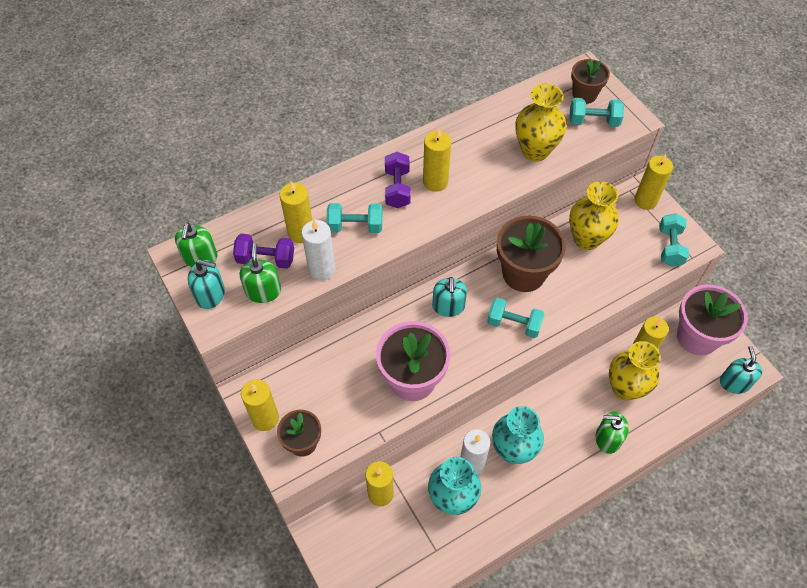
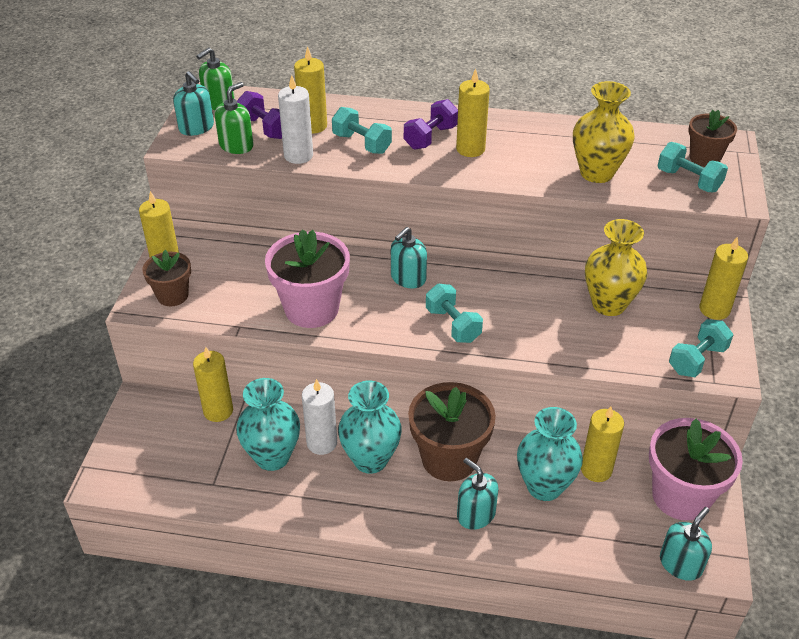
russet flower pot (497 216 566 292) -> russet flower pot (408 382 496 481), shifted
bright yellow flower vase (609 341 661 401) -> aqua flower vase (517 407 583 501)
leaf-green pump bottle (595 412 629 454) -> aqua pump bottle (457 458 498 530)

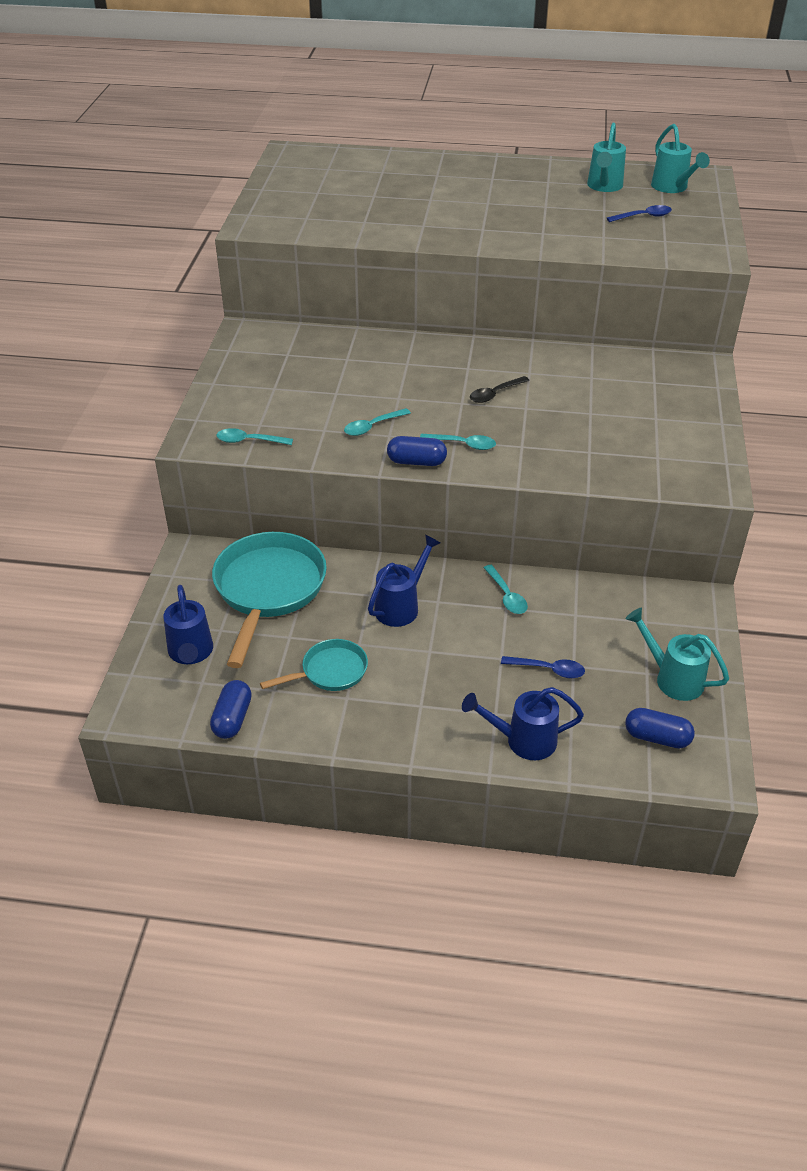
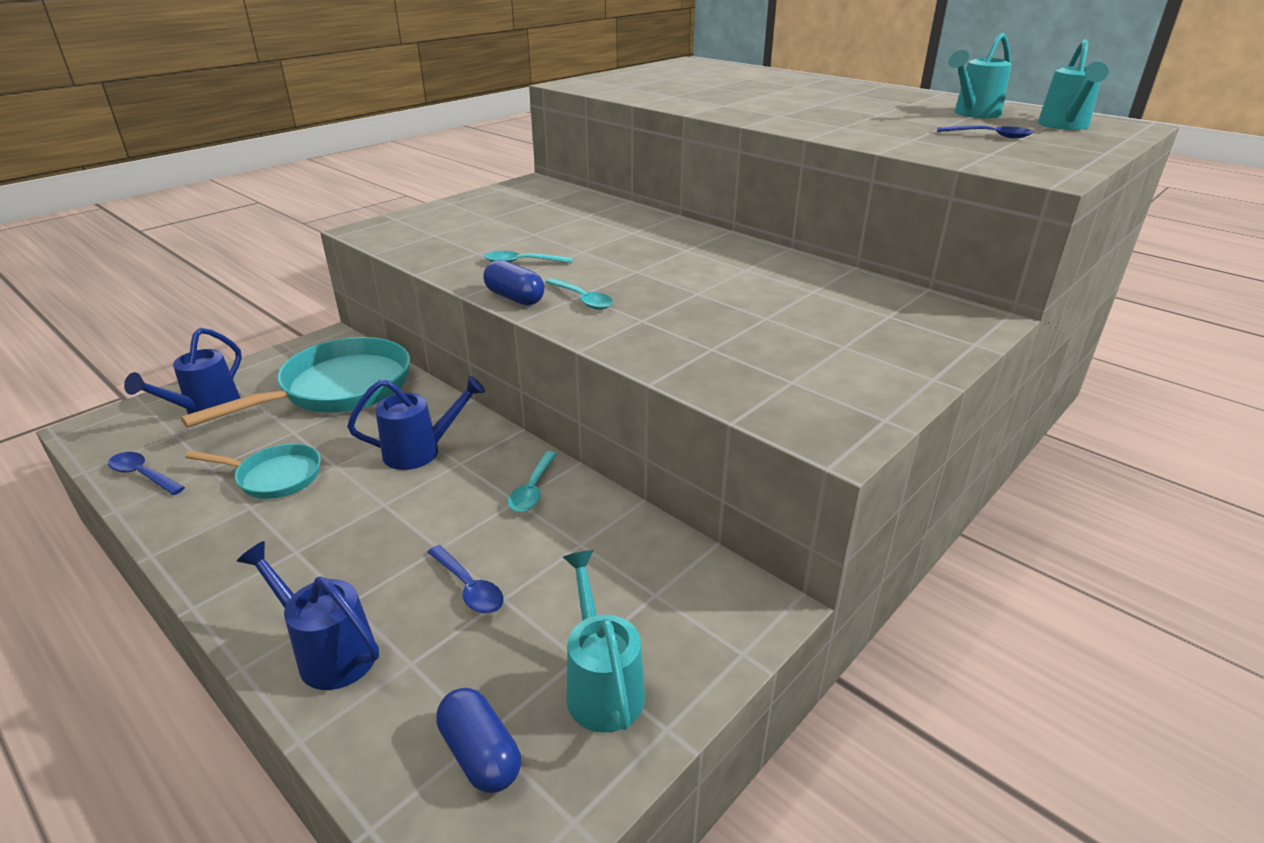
jet-black tablespoon (470 376 530 403) -> none
aqua tablespoon (217 428 293 445) -> none
blue capsule (210 680 252 739) -> blue tablespoon (108 452 185 495)

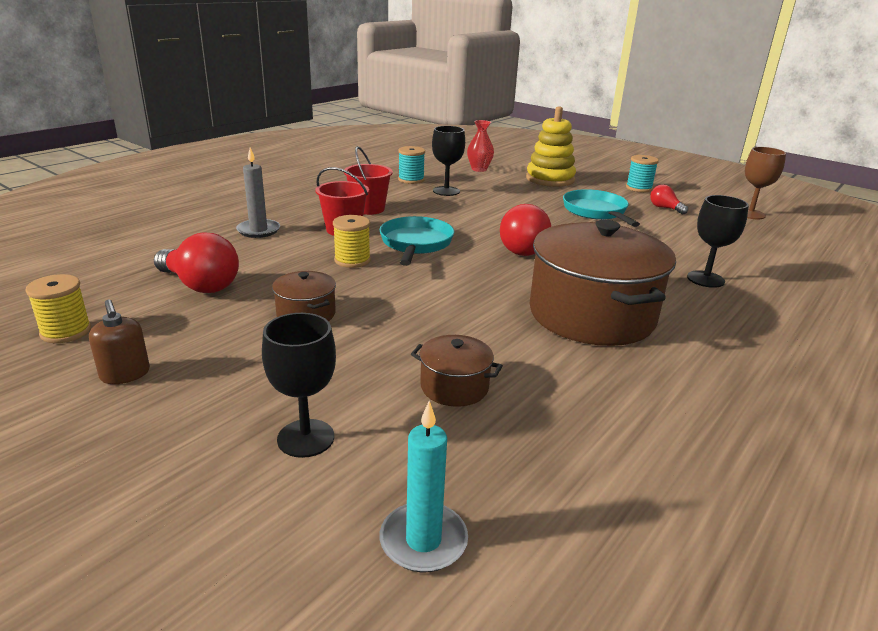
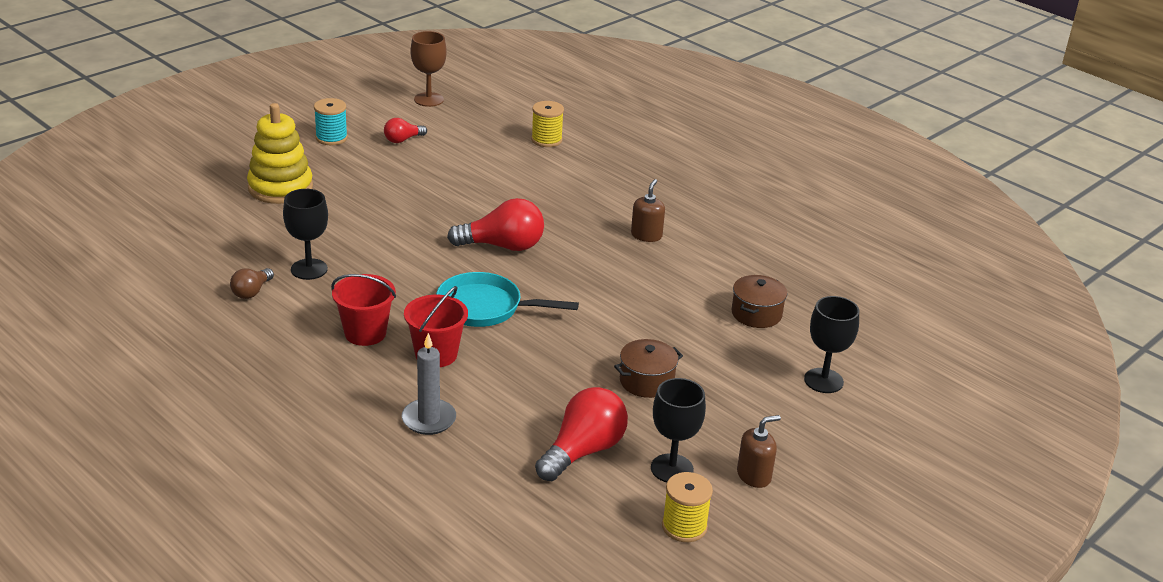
crimson flower vase (467 120 494 172) -> none
aqua spool (398 146 425 184) -> russet lightbulb (230 268 274 299)
aqua frying pan (563 189 640 227) -> none
jet-black chalice (687 195 749 288) -> jet-black chalice (651 378 706 482), shifted
bright yellow spool (333 215 371 268) -> bright yellow spool (531 101 564 147), shifted
russet pot (529 220 676 346) -> russet pump bottle (631 179 665 242)
aqua wax candle (380 401 468 573) -> none

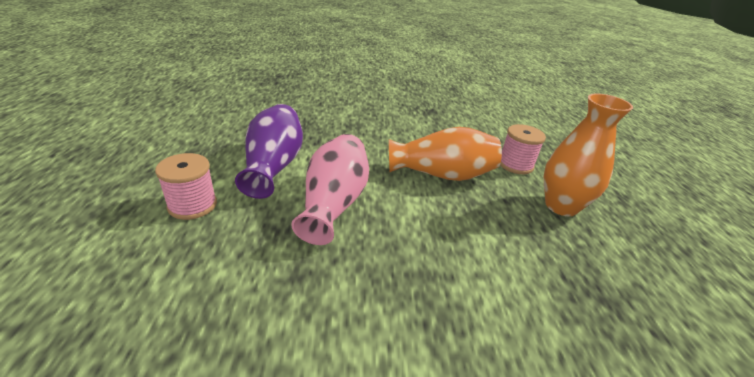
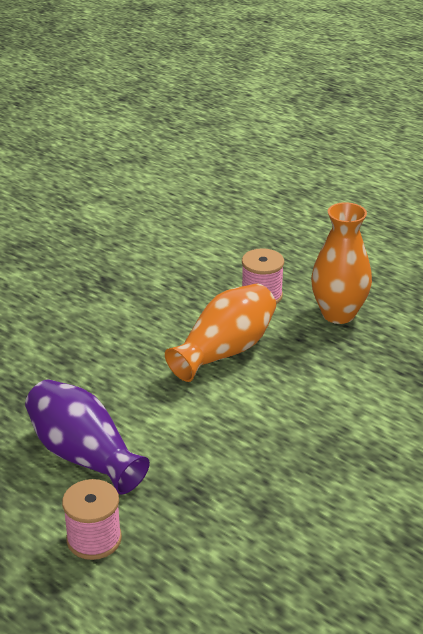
rosy flower vase (291 134 369 245) -> none

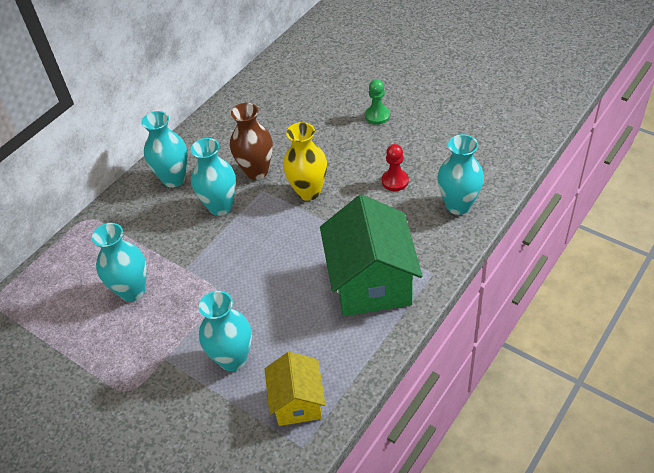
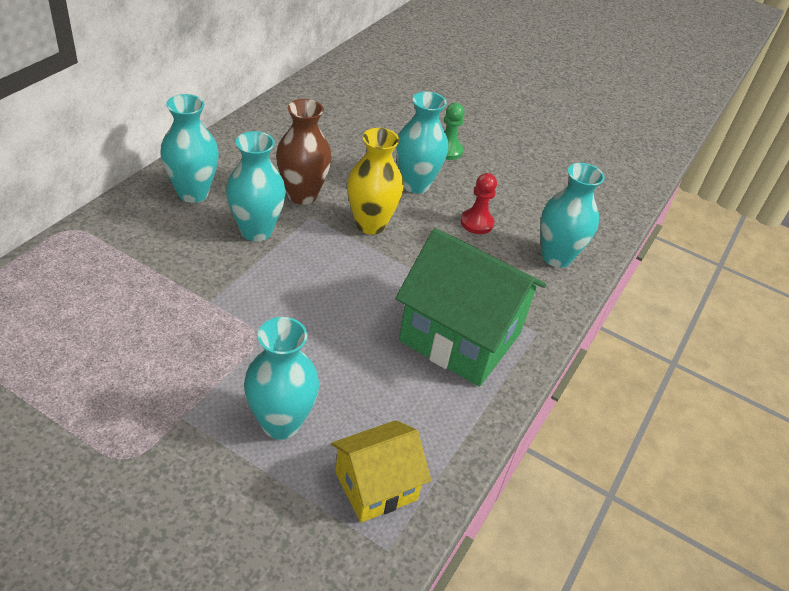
leaf-green toy house (320 194 422 316) -> leaf-green toy house (395 228 546 386), 45 degrees counterclockwise
aqua flower vase (92 223 147 302) -> aqua flower vase (396 91 448 194), shifted
bright yellow toy house (265 352 325 426) -> bright yellow toy house (331 420 431 523), 75 degrees clockwise

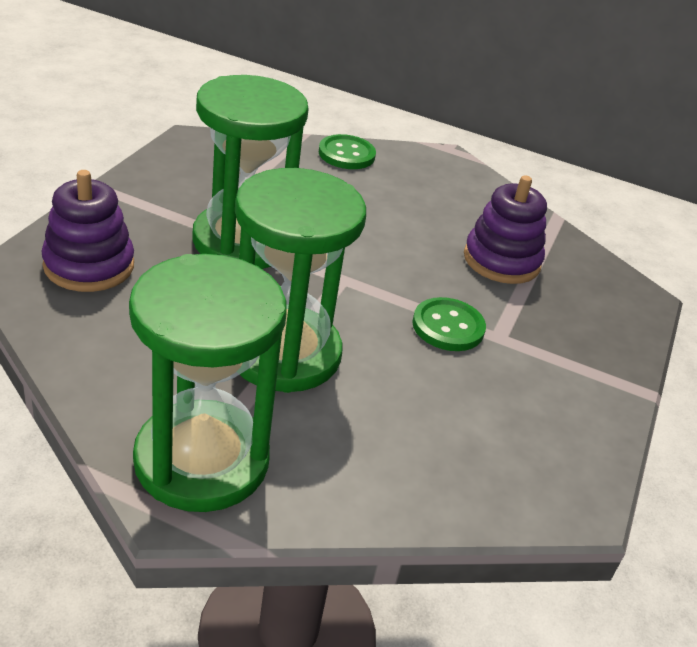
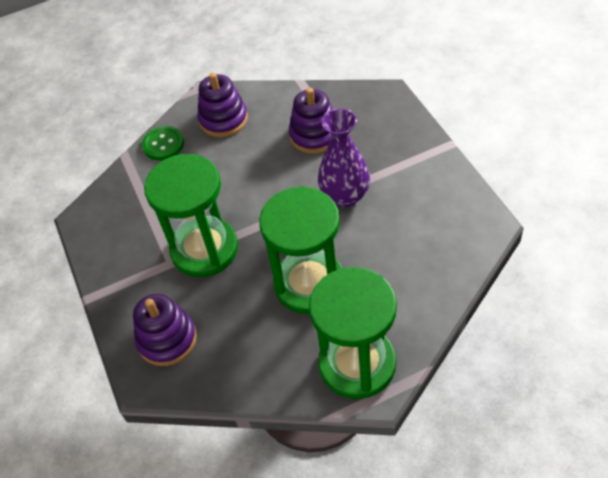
leaf-green sewing button (412 297 486 351) -> purple flower vase (318 108 370 208)
none -> purple ring stacker (197 73 248 137)

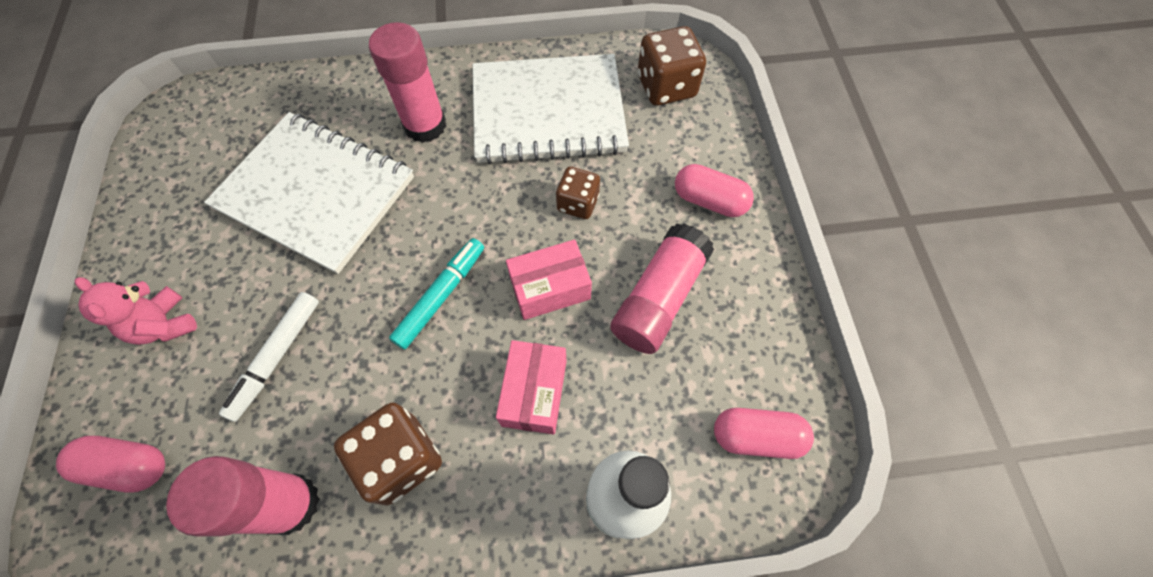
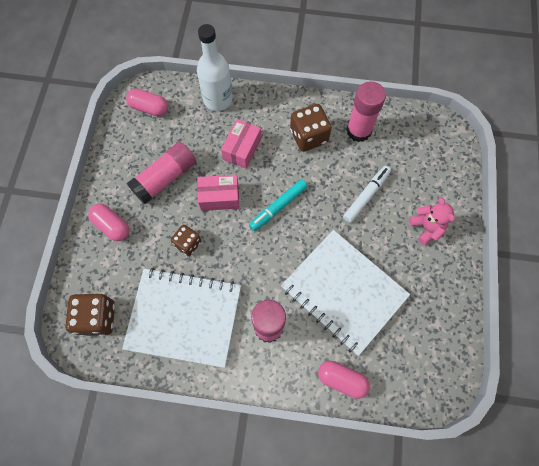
rosy capsule (56 436 165 493) -> rosy capsule (318 361 370 399), shifted

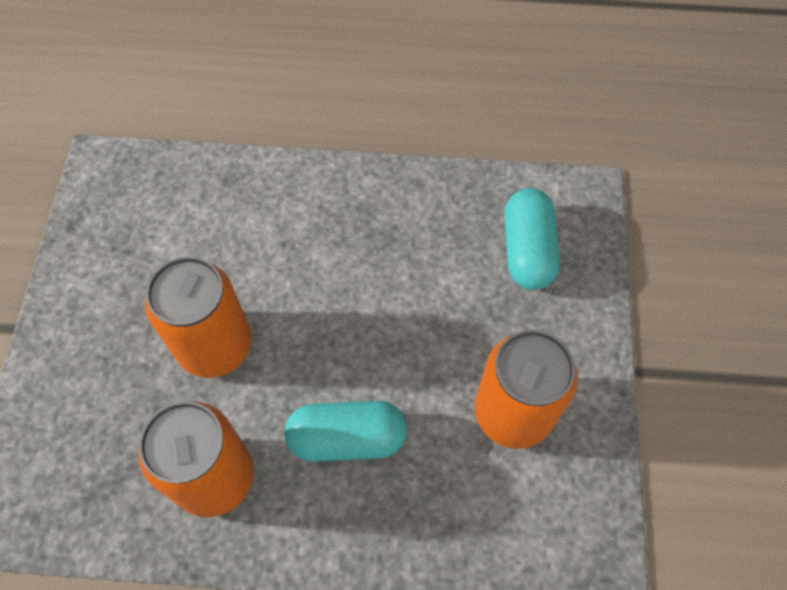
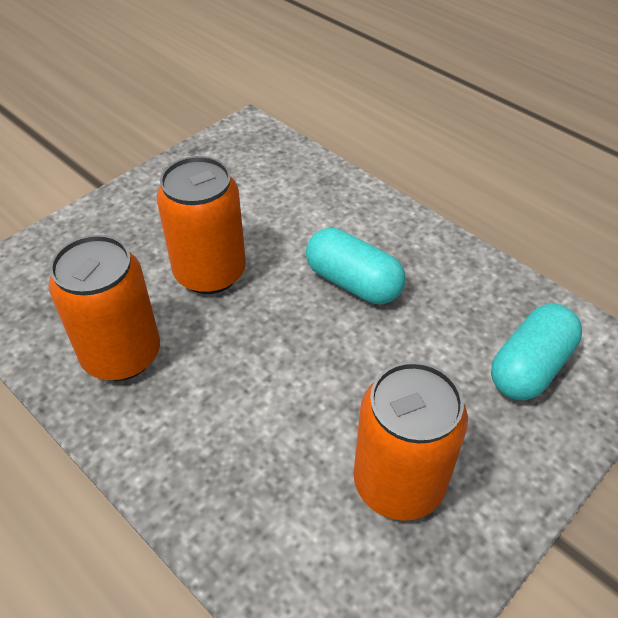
aqua capsule (284 401 407 462) -> aqua capsule (306 228 406 304), shifted

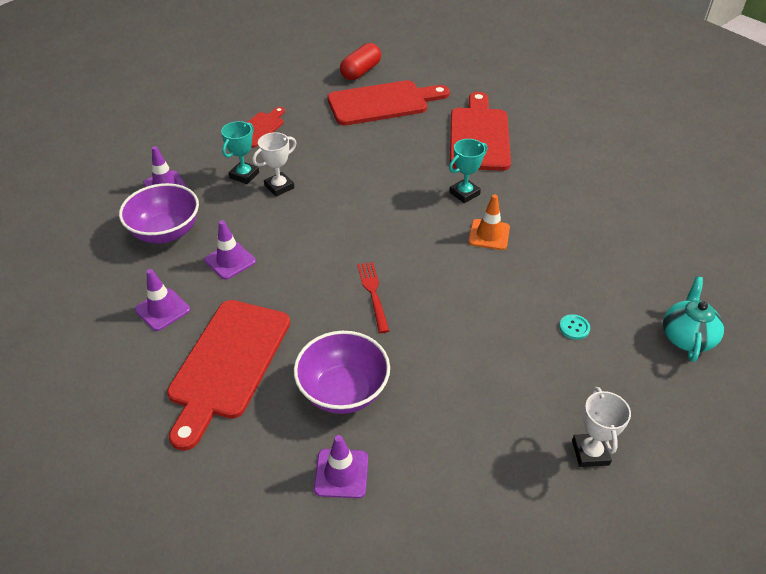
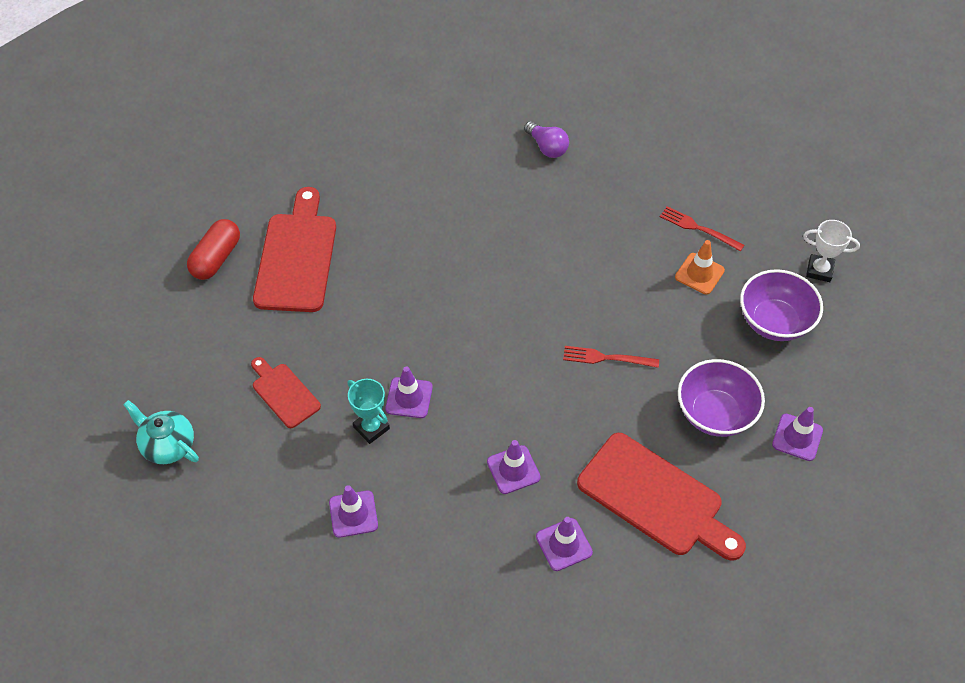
crimson capsule (340 43 381 80) -> crimson capsule (187 219 240 280), 60 degrees clockwise
crimson bread board (450 92 511 171) -> none
snow-white prize cup (252 132 296 197) -> purple safety cone (385 366 433 418)
aqua prize cup (449 139 487 203) -> none
purple serving bowl (119 183 199 244) -> purple serving bowl (740 269 823 341), shifted
bright orange safety cone (468 194 510 250) -> bright orange safety cone (675 240 725 294), shifted
aqua china teapot (663 277 724 362) -> aqua china teapot (123 400 199 464), shifted
aqua sewing button (559 314 590 340) -> crimson table fork (660 206 744 251)
none -> purple lightbulb (524 121 569 158)

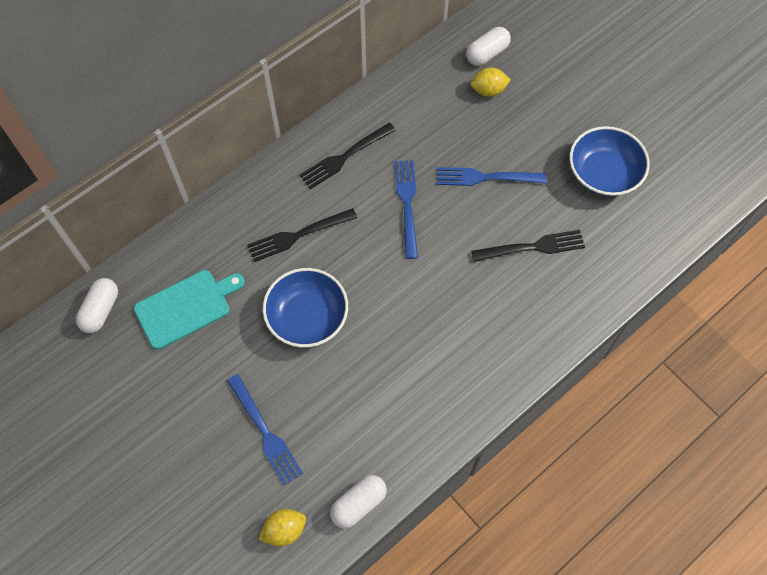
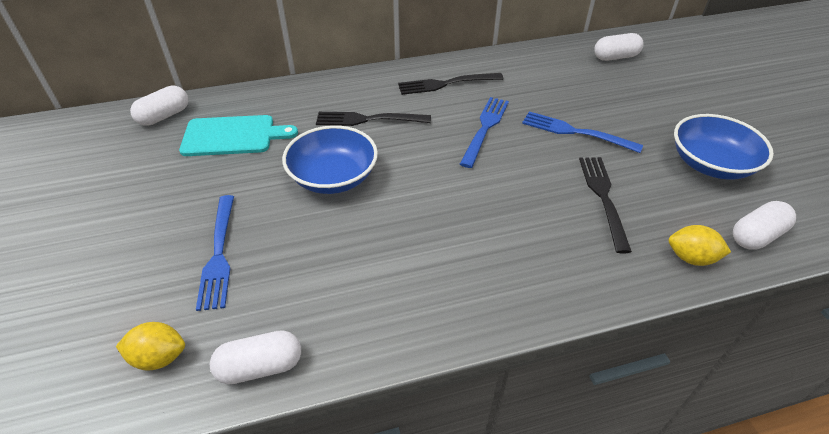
bright yellow toy lemon (470 68 511 97) -> bright yellow toy lemon (669 225 731 266), shifted
jet-black table fork (471 230 585 262) -> jet-black table fork (579 157 632 253), 105 degrees counterclockwise
none -> snow-white capsule (733 201 796 250)

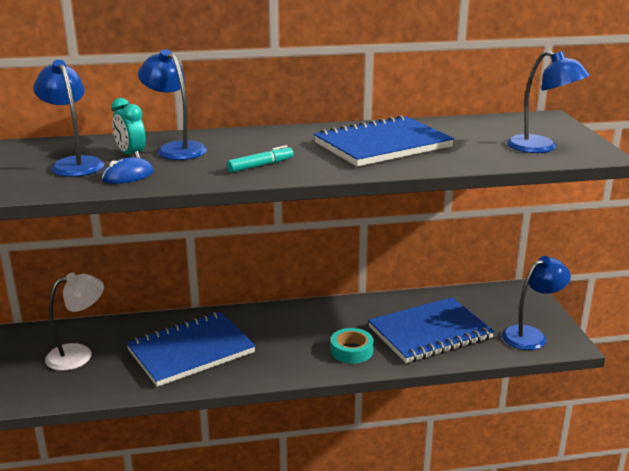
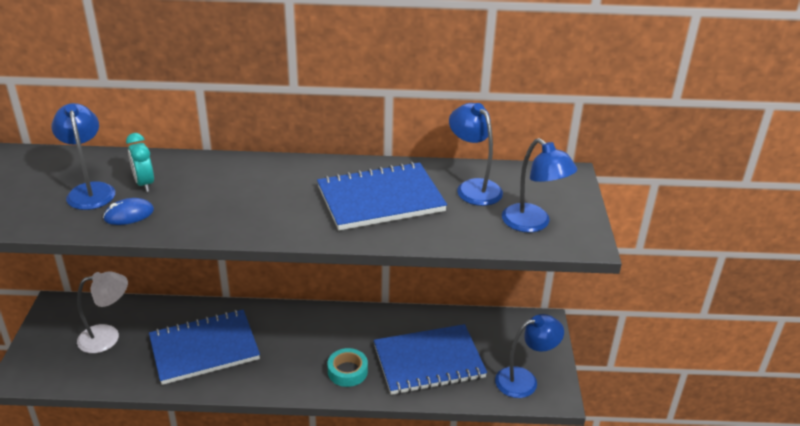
blue desk lamp (138 49 207 160) -> blue desk lamp (449 103 503 206), shifted
aqua felt pen (227 145 293 172) -> none

